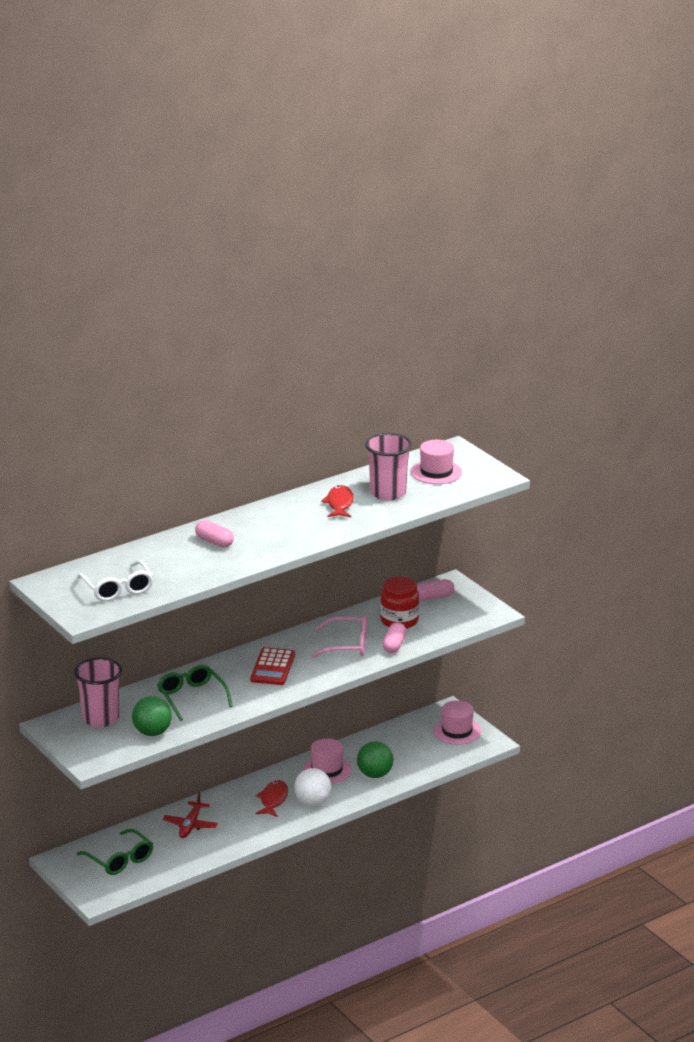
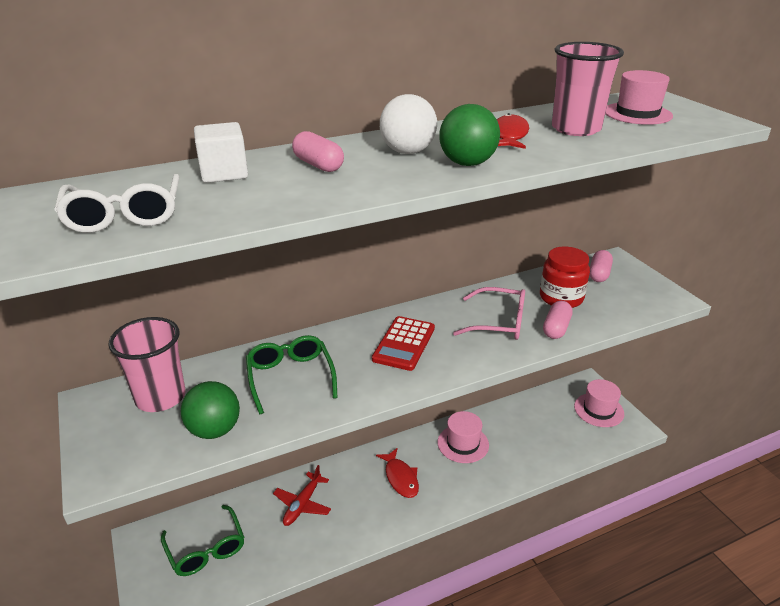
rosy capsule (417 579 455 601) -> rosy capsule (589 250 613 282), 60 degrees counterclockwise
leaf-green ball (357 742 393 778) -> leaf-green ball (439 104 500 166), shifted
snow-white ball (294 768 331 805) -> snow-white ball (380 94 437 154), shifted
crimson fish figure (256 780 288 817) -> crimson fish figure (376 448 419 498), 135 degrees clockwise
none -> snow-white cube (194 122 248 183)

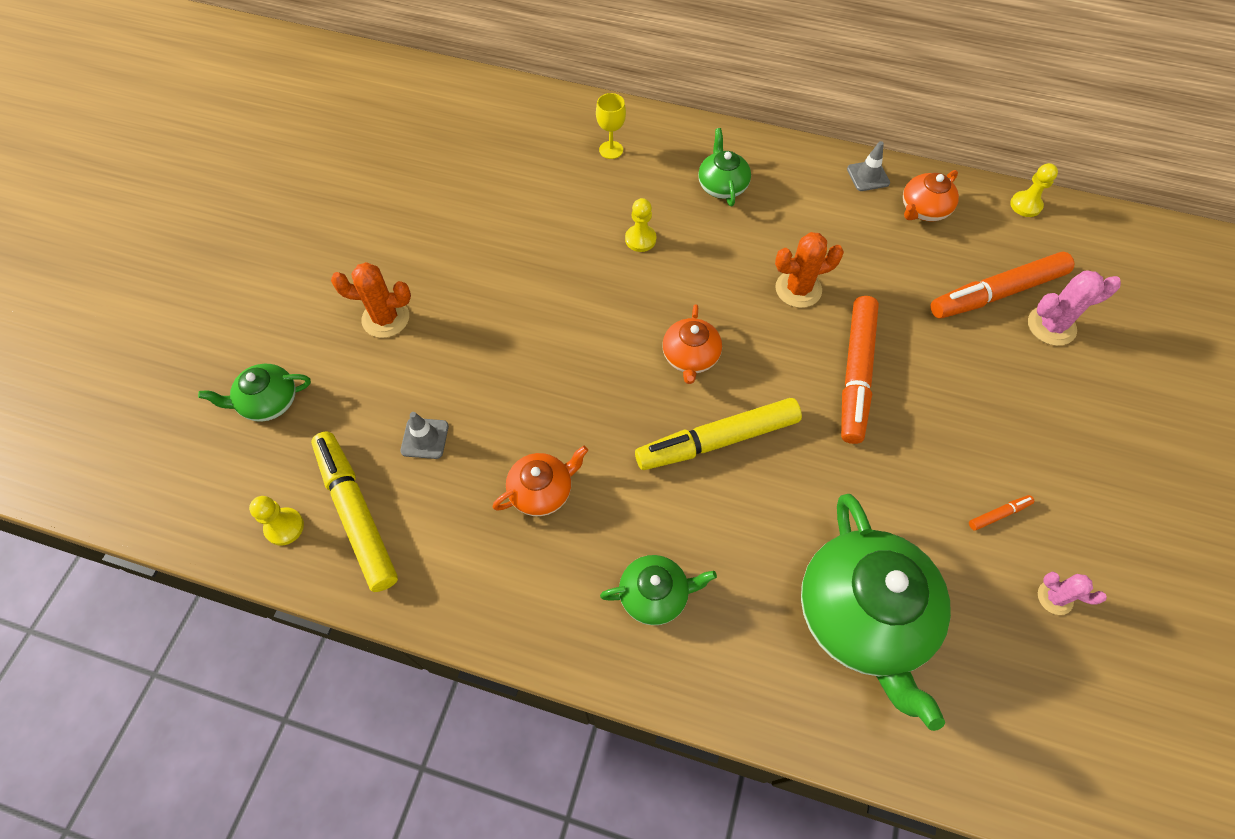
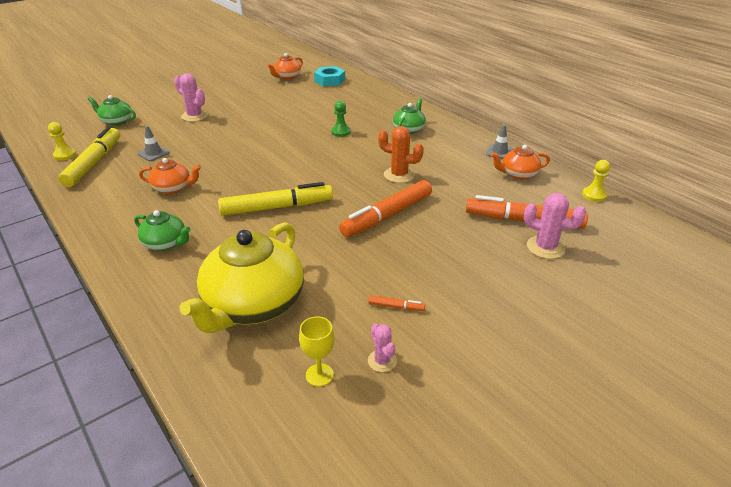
bright yellow chalice (596 93 626 159) -> bright yellow chalice (299 316 335 387), shifted
bright yellow game pawn (625 198 656 252) -> leaf-green game pawn (331 101 350 137)
bright orange cactus (331 262 411 338) -> rosy cactus (174 73 208 122)
bright orange china teapot (662 304 722 384) -> bright orange china teapot (267 53 303 80), shifted
bright yellow felt pen (635 398 802 470) -> bright yellow felt pen (218 182 333 216), 150 degrees clockwise
leaf-green china teapot (801 494 951 731) -> bright yellow china teapot (180 222 304 333)
none -> aqua nut (314 66 345 86)

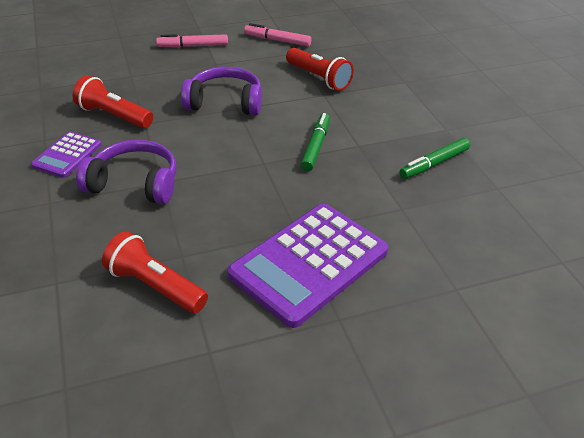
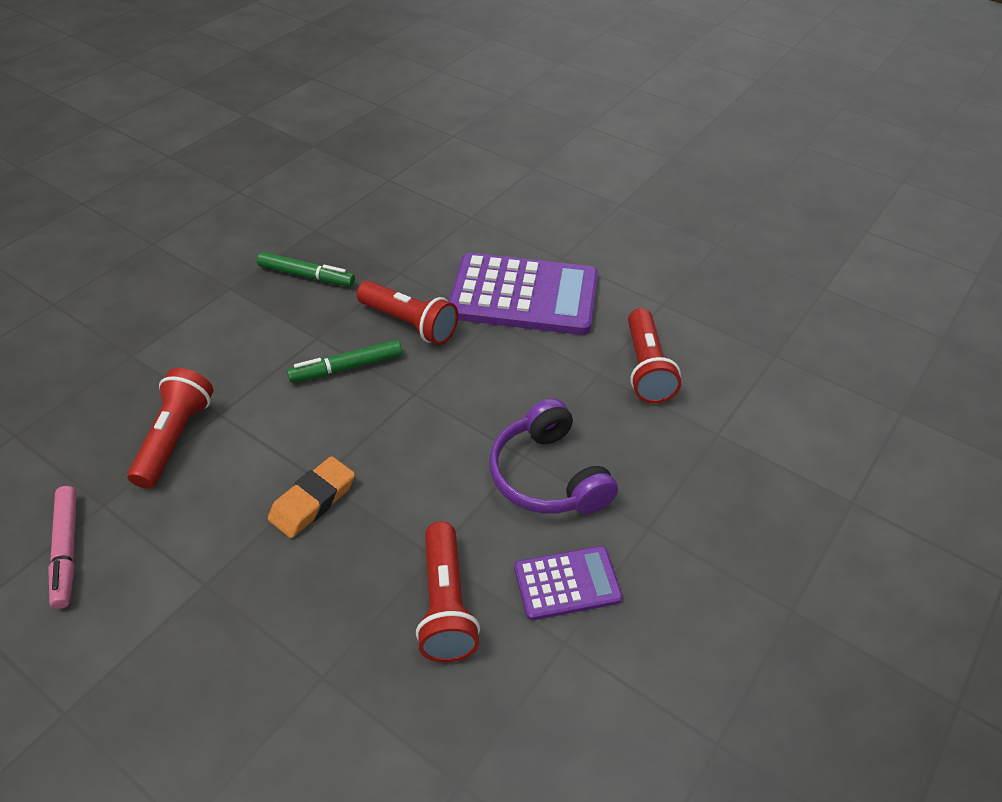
rosy felt pen (156 34 228 48) -> none
purple headphones (181 67 262 115) -> bright orange eraser (268 456 355 538)
none -> crimson torch (357 281 458 345)

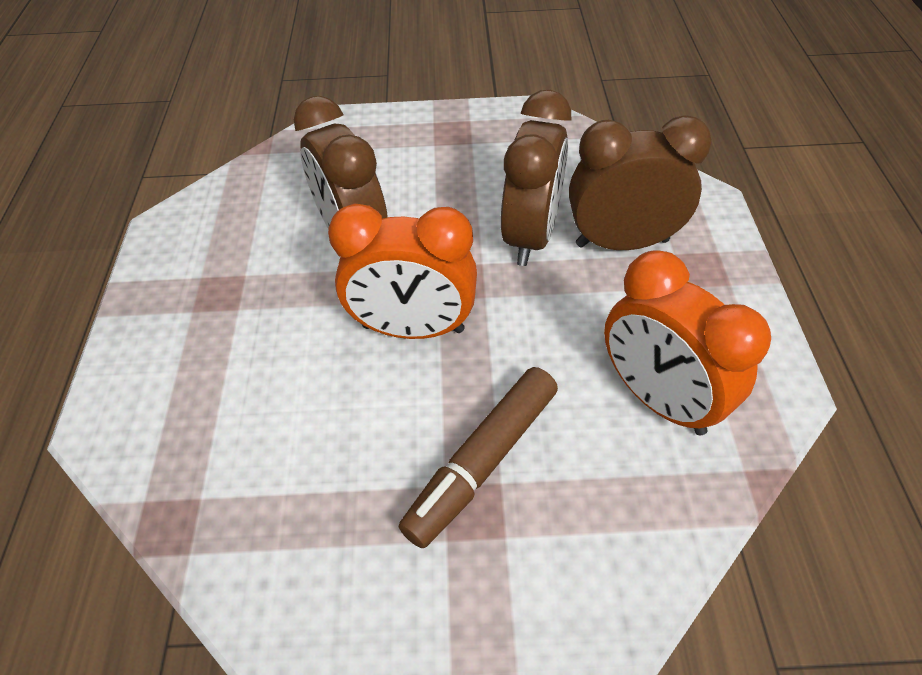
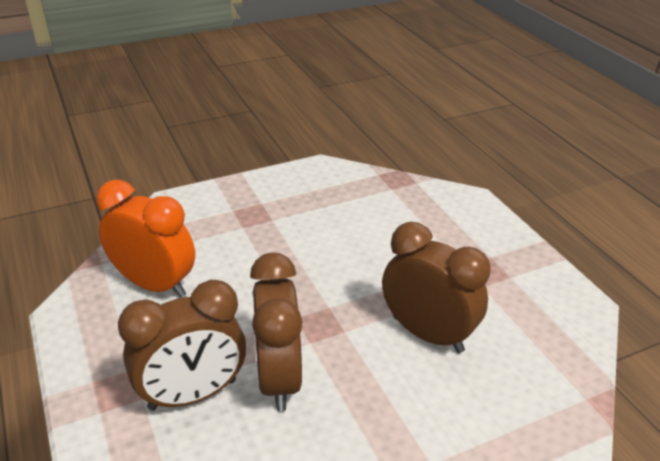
bright orange bedside clock (328 203 477 339) -> none
russet felt pen (399 367 558 548) -> none

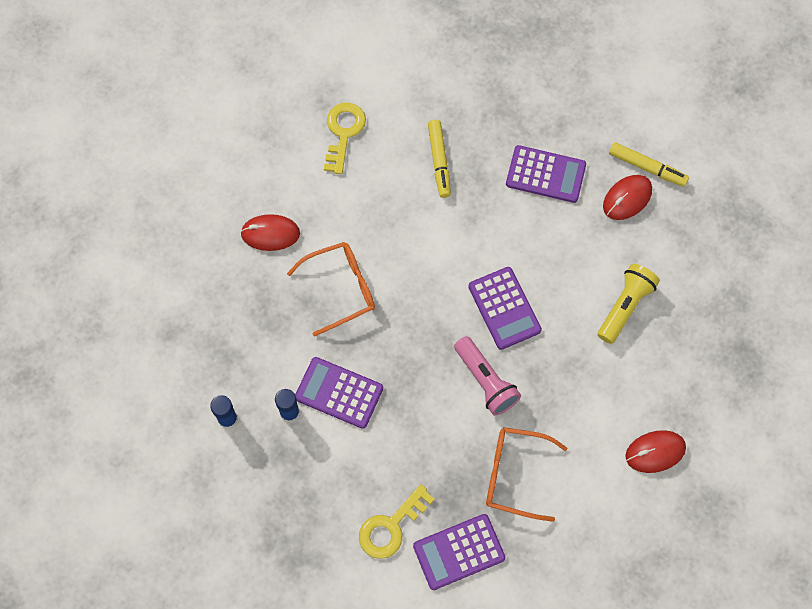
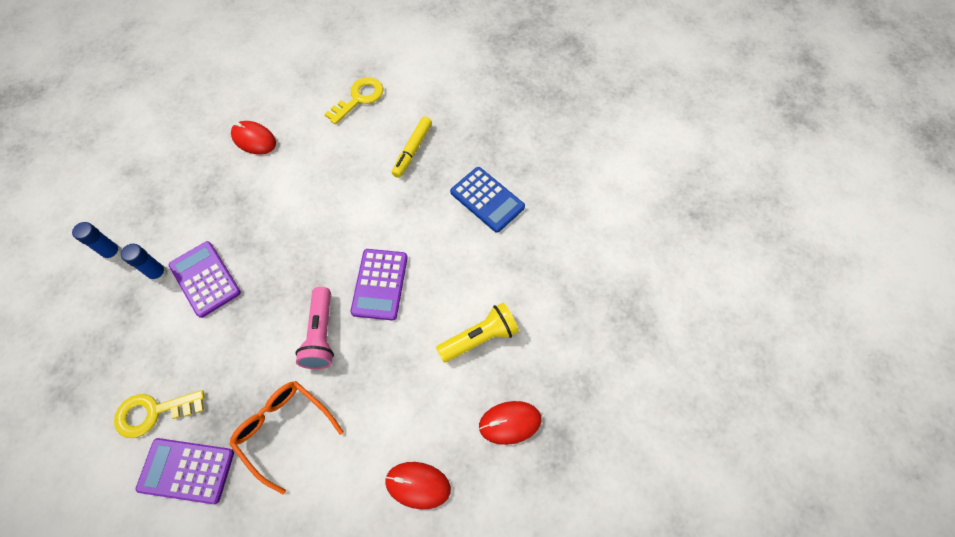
bright yellow felt pen (609 142 689 187) -> none
purple adding machine (506 145 586 203) -> blue adding machine (450 167 525 233)
crimson PC mouse (603 175 652 220) -> crimson PC mouse (479 401 542 445), shifted
bright orange glasses (287 242 375 337) -> none

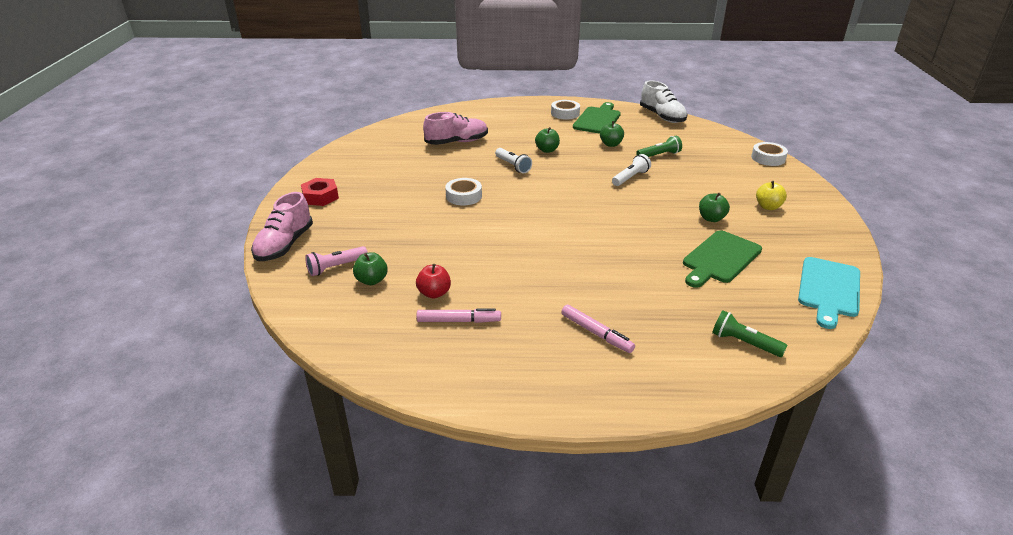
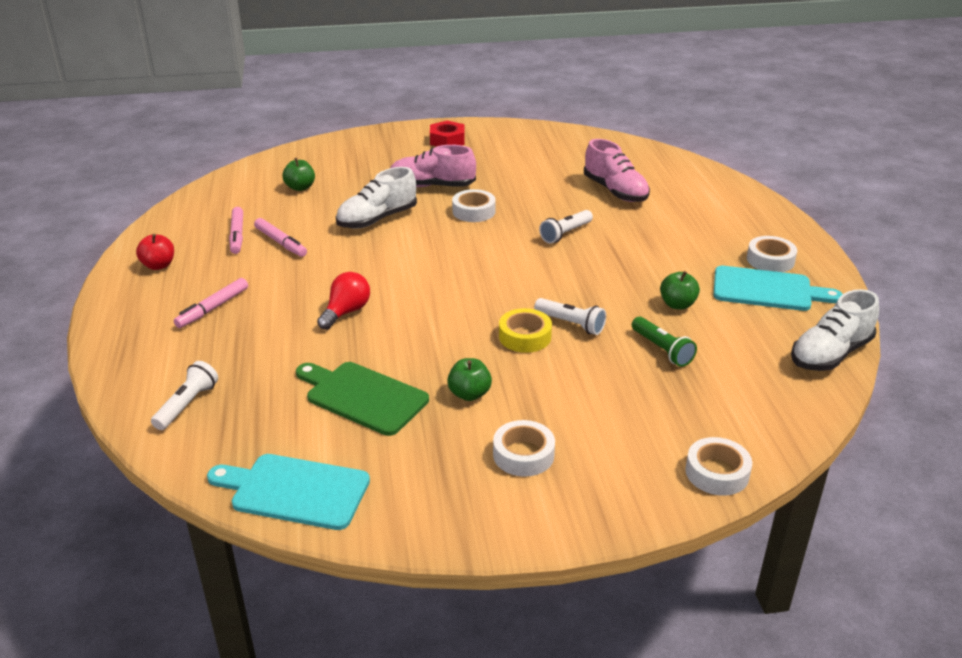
leaf-green bread board (573 102 621 134) -> aqua bread board (713 266 843 311)
leaf-green apple fruit (535 127 560 153) -> none
bright yellow apple fruit (756 181 787 210) -> snow-white sticky tape (493 420 555 477)
rosy shoe (251 192 313 261) -> rosy shoe (390 145 476 187), shifted
rosy torch (305 246 368 276) -> none
crimson apple fruit (416 264 451 299) -> crimson apple fruit (136 234 174 270), shifted
leaf-green torch (712 310 787 357) -> snow-white torch (151 361 218 430)
none -> snow-white shoe (336 167 417 229)
none -> rosy felt pen (254 218 307 257)
none -> crimson lightbulb (317 272 370 330)
none -> bright yellow sticky tape (499 308 552 353)

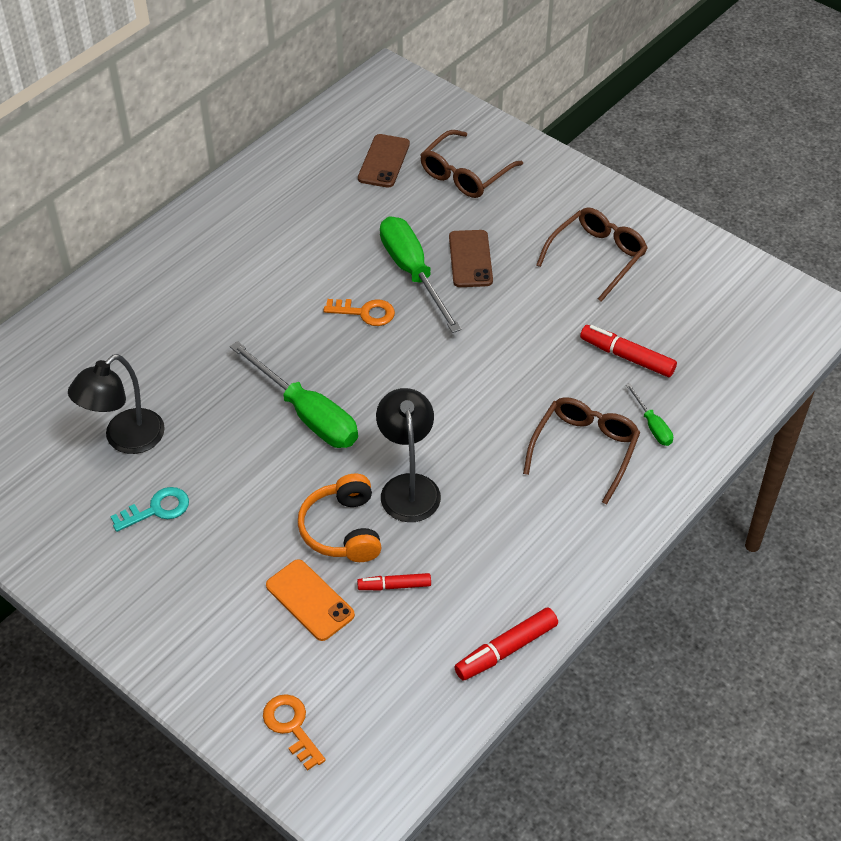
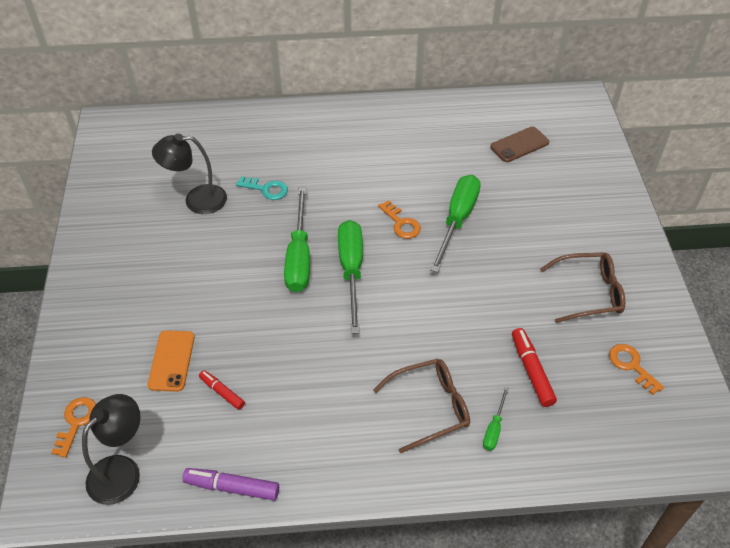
russet glasses (420 130 523 198) -> none
russet smartphone (449 230 493 287) -> none
jet-black desk lamp (376 388 441 522) -> jet-black desk lamp (82 394 141 505), shifted
bright orange headphones (298 474 381 562) -> none
aqua door key (110 487 189 532) -> aqua door key (236 176 288 200), shifted
crimson felt pen (454 607 558 680) -> purple felt pen (182 468 279 501)
none -> leaf-green hand screwdriver (338 220 363 334)
none -> bright orange door key (609 344 664 395)

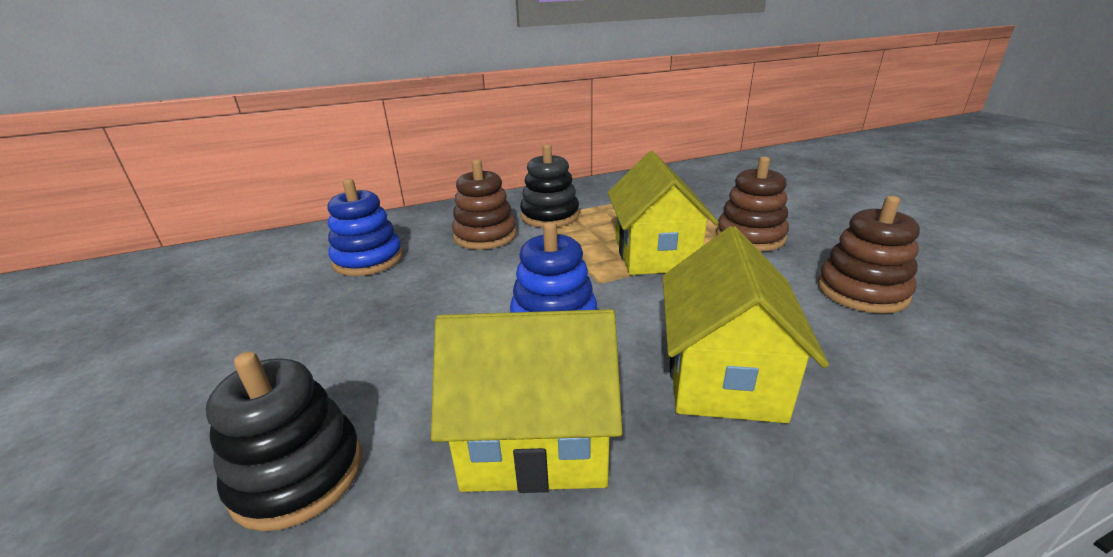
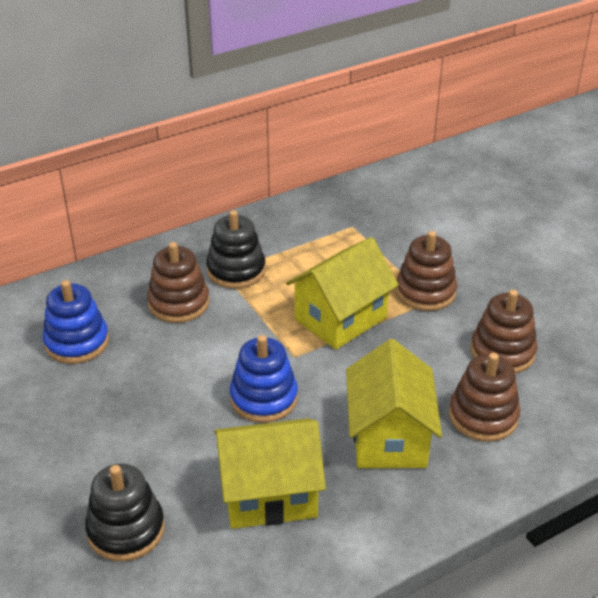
bright yellow toy house (608 151 719 275) -> bright yellow toy house (286 237 399 350), 60 degrees clockwise
none -> russet ring stacker (449 353 520 442)

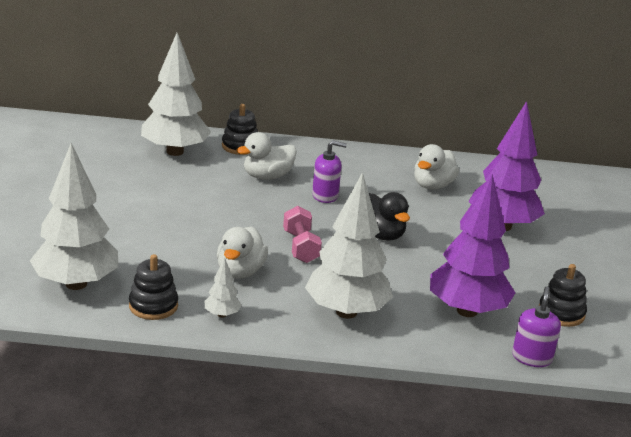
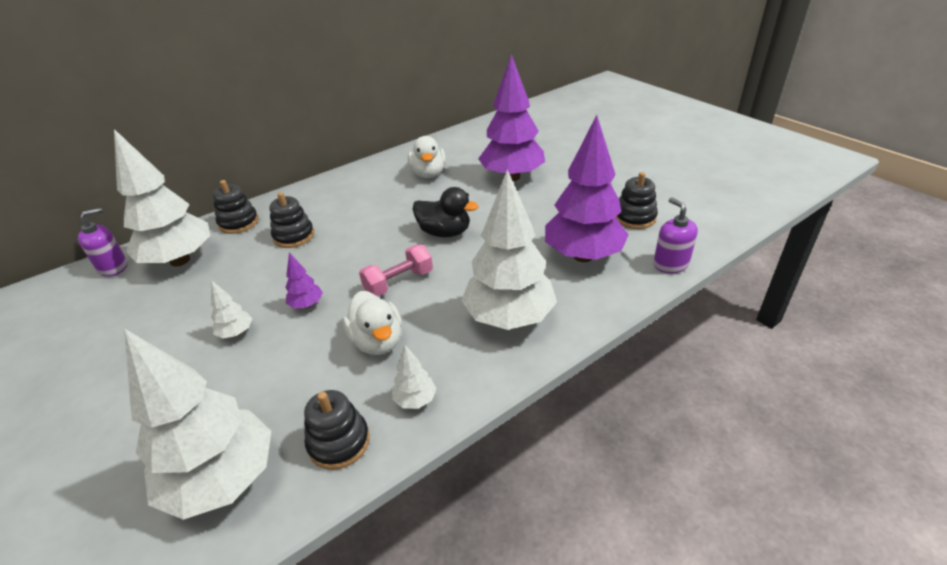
snow-white duck (237 132 297 180) -> jet-black ring stacker (269 192 314 248)
purple pump bottle (312 141 347 203) -> purple pump bottle (78 208 128 277), shifted
rosy dumbbell (283 206 322 263) -> rosy dumbbell (359 245 433 296), 75 degrees counterclockwise
none -> purple tree (285 253 323 308)
none -> snow-white tree (211 280 252 338)

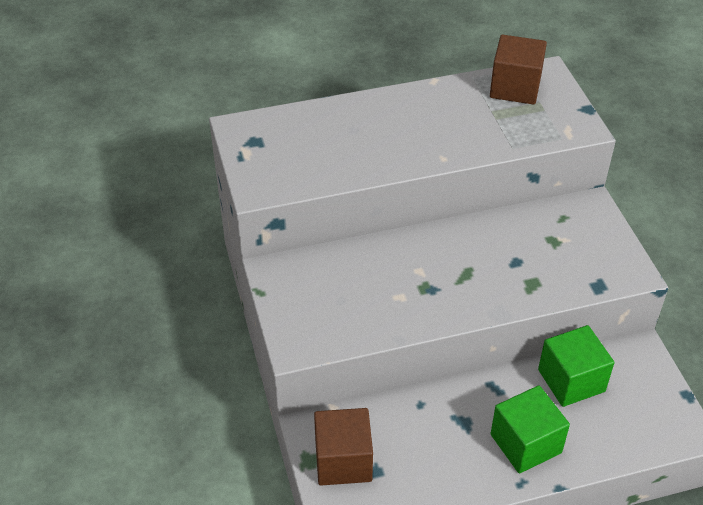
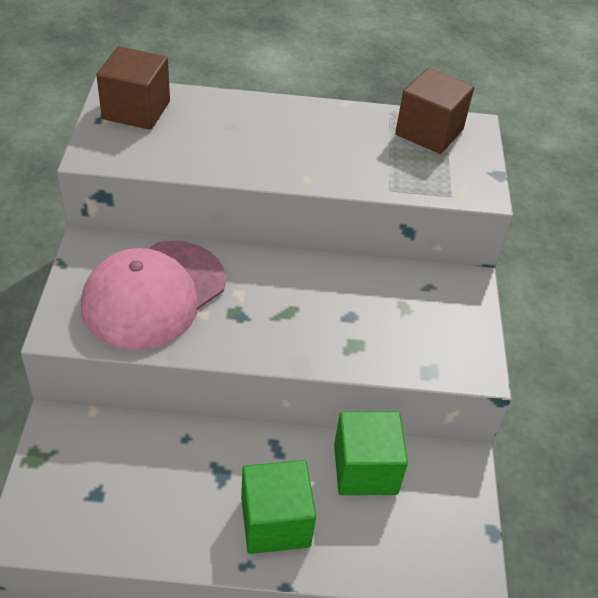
russet cube (314 408 373 485) -> russet cube (96 46 170 130), shifted
none -> rosy peaked cap (81 241 226 350)

